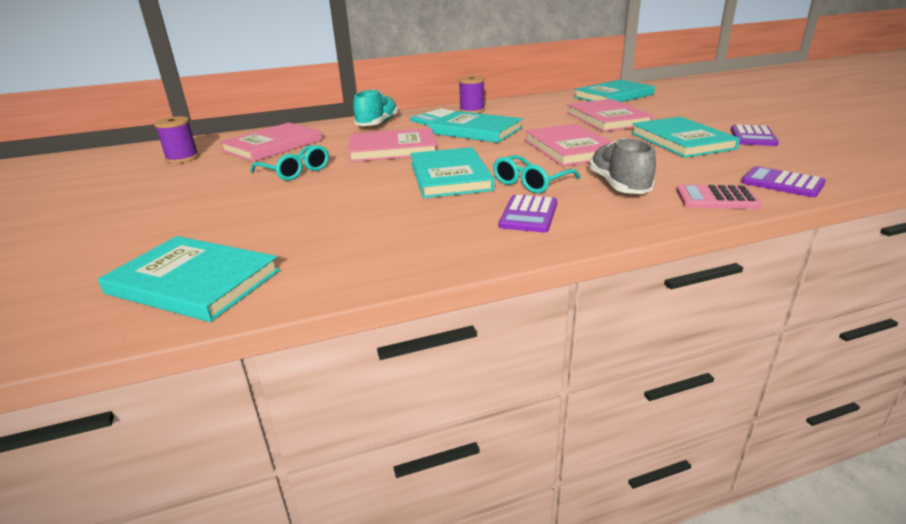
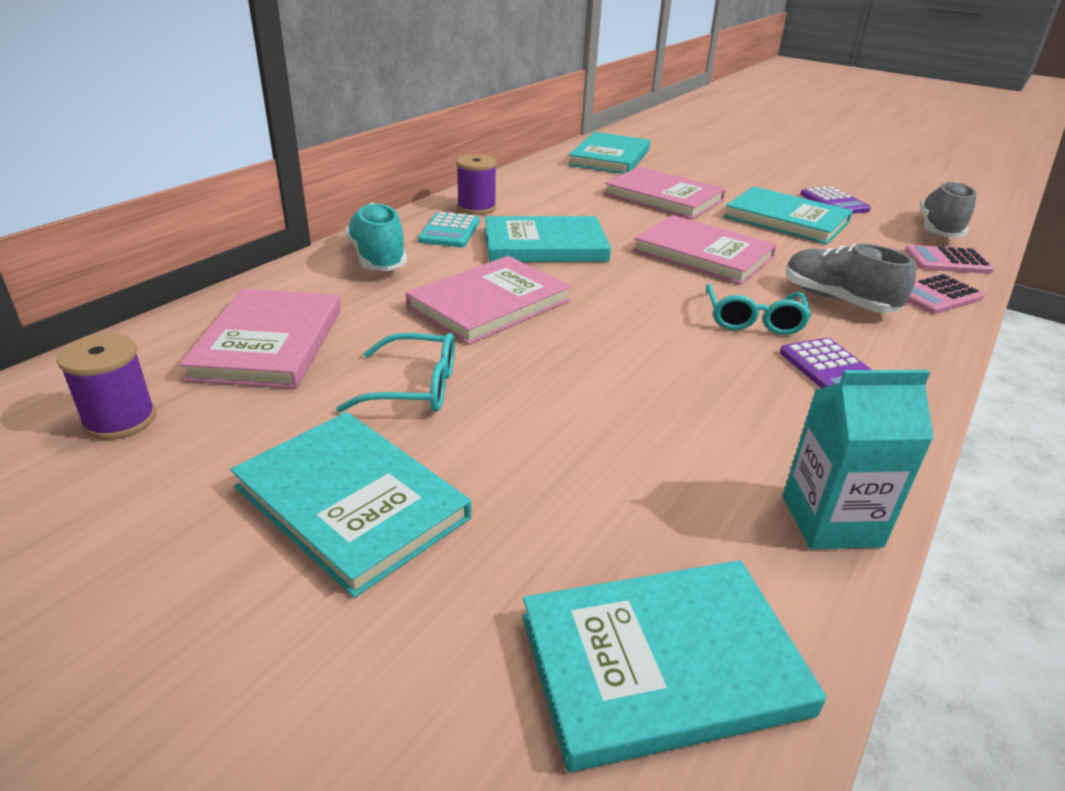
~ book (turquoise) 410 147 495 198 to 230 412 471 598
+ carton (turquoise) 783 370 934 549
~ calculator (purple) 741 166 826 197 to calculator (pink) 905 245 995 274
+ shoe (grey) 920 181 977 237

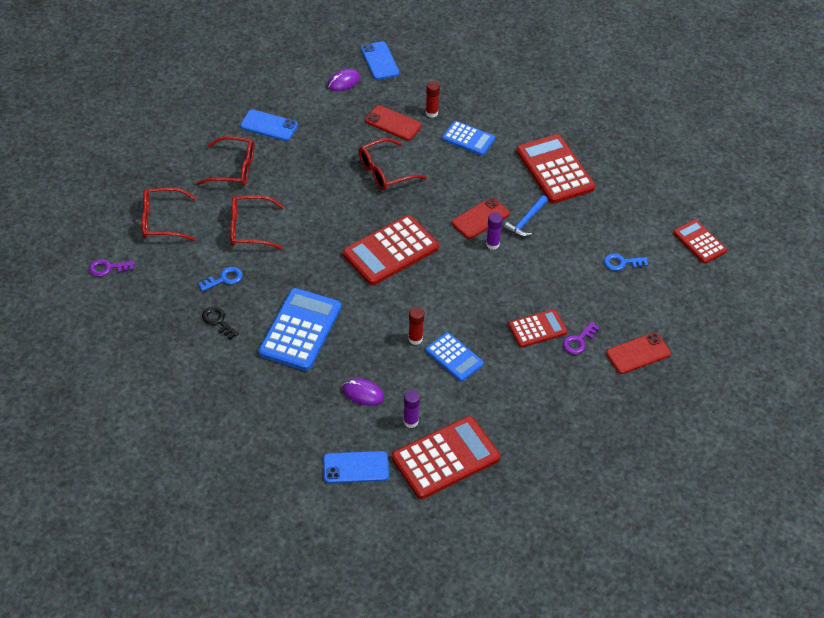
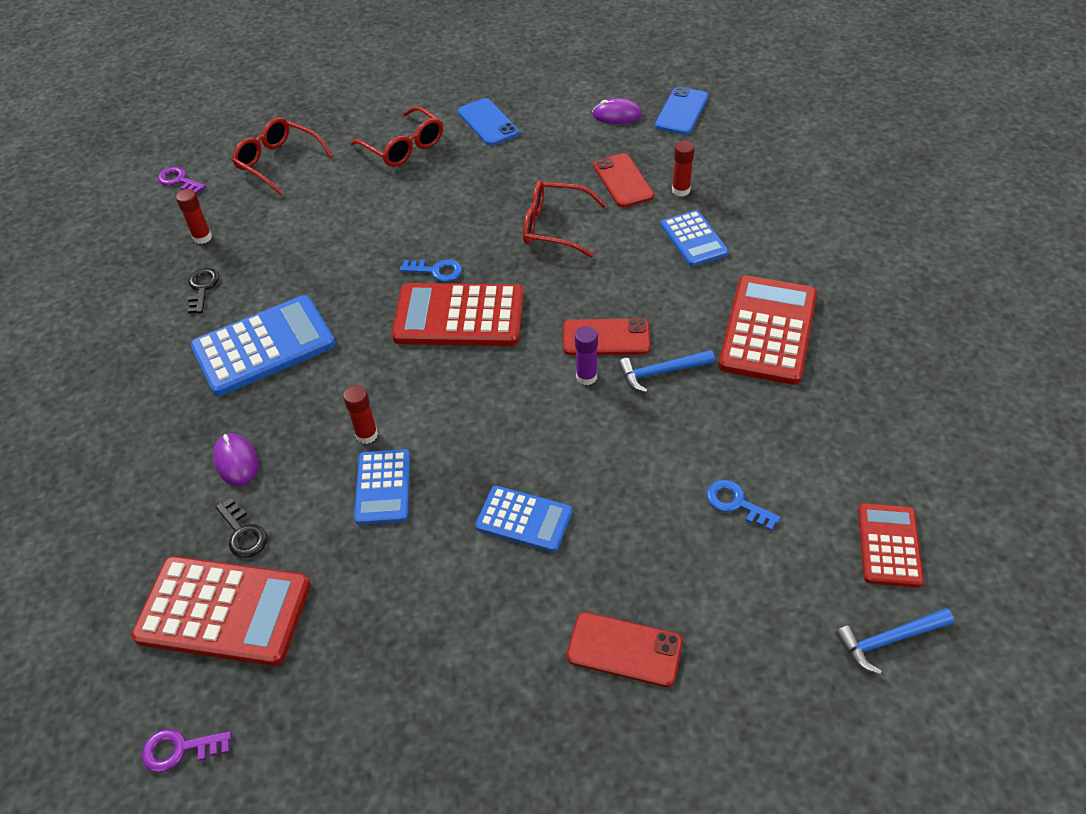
~ key (purple) 563 322 600 354 to 141 729 232 773
+ glue stick (red) 176 189 212 244
~ glue stick (purple) 403 390 420 428 to key (black) 216 498 267 558
~ key (blue) 198 267 242 292 to 400 259 462 282
~ calculator (red) 508 309 567 348 to calculator (blue) 475 486 572 552
+ hammer (blue) 836 608 954 674
- glasses (red) 230 195 284 250
- phone (blue) 323 451 389 483

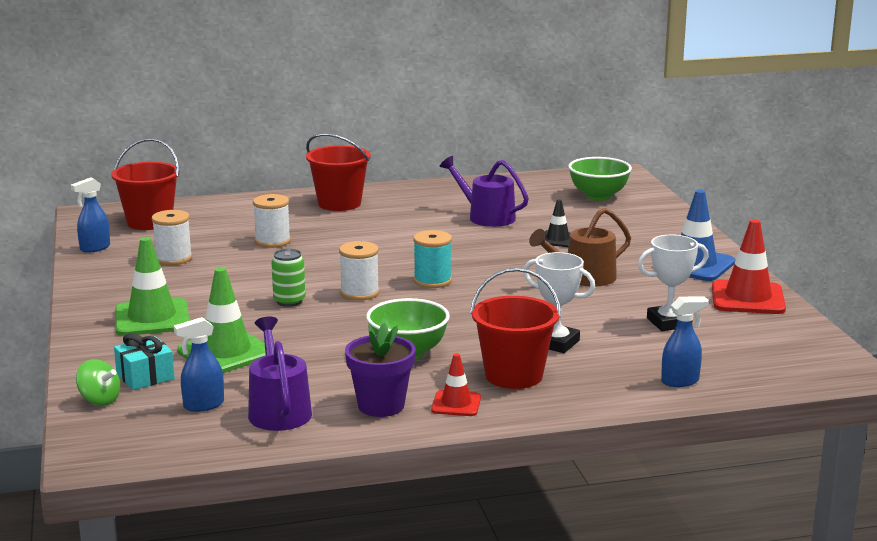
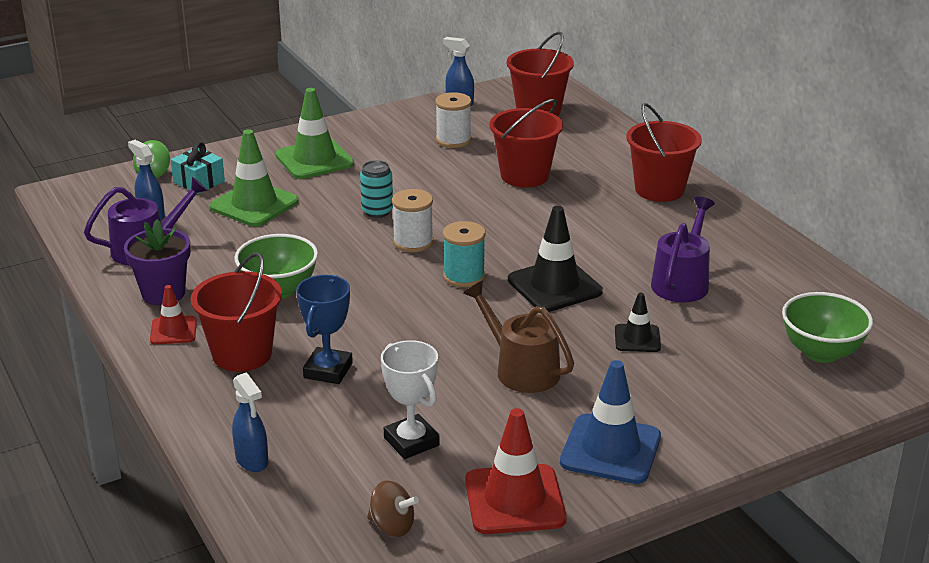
~ trophy (white) 523 252 596 353 to trophy (blue) 296 275 353 384
~ can (green) 271 249 305 307 to can (turquoise) 360 160 393 218
+ spinning top (brown) 367 480 419 537
~ spool (white) 253 194 291 248 to bucket (red) 489 99 563 187
+ traffic cone (black) 508 206 603 312

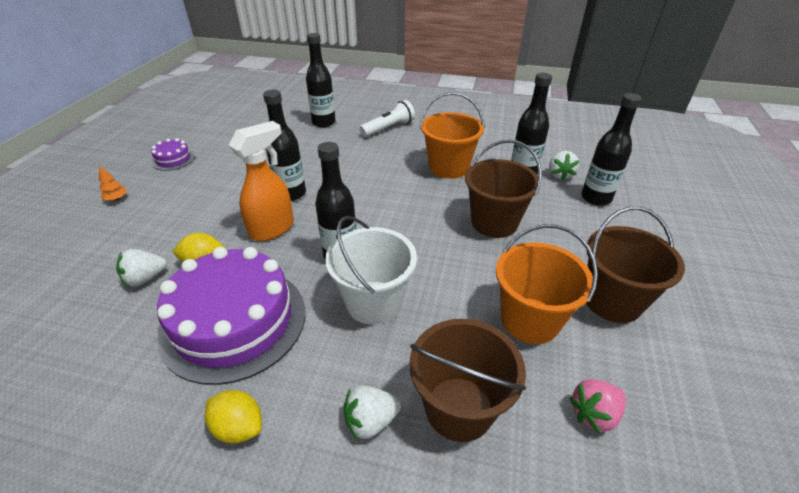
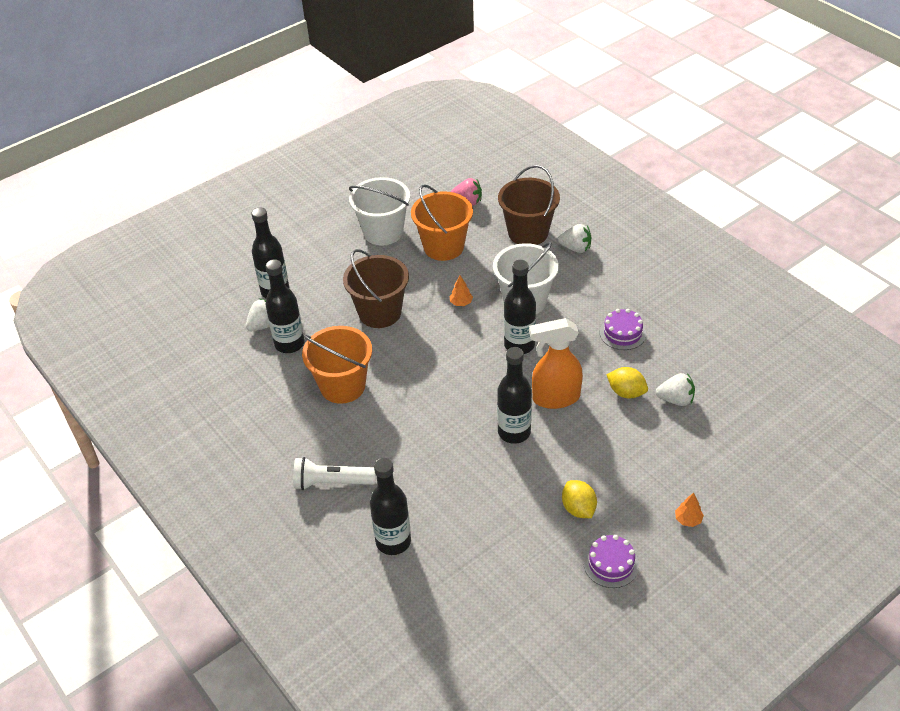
~ bucket (brown) 586 207 685 323 to bucket (white) 349 177 410 246
+ tree (orange) 450 275 473 306
~ lemon (yellow) 205 390 262 443 to 562 480 597 518
~ cake (purple) 157 247 305 385 = 600 309 646 350 x0.43

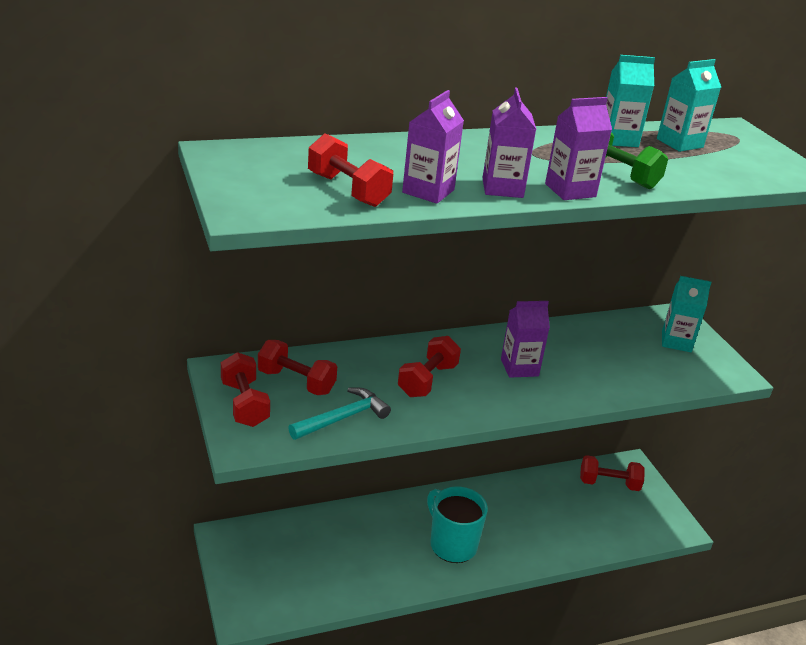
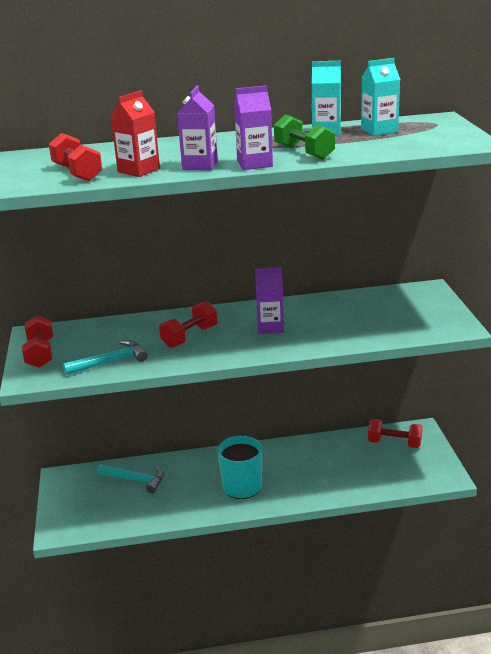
+ hammer (turquoise) 97 464 164 493
~ carton (purple) 402 90 464 204 to carton (red) 111 90 160 177
- dumbbell (red) 258 340 337 395
- carton (turquoise) 662 276 712 352

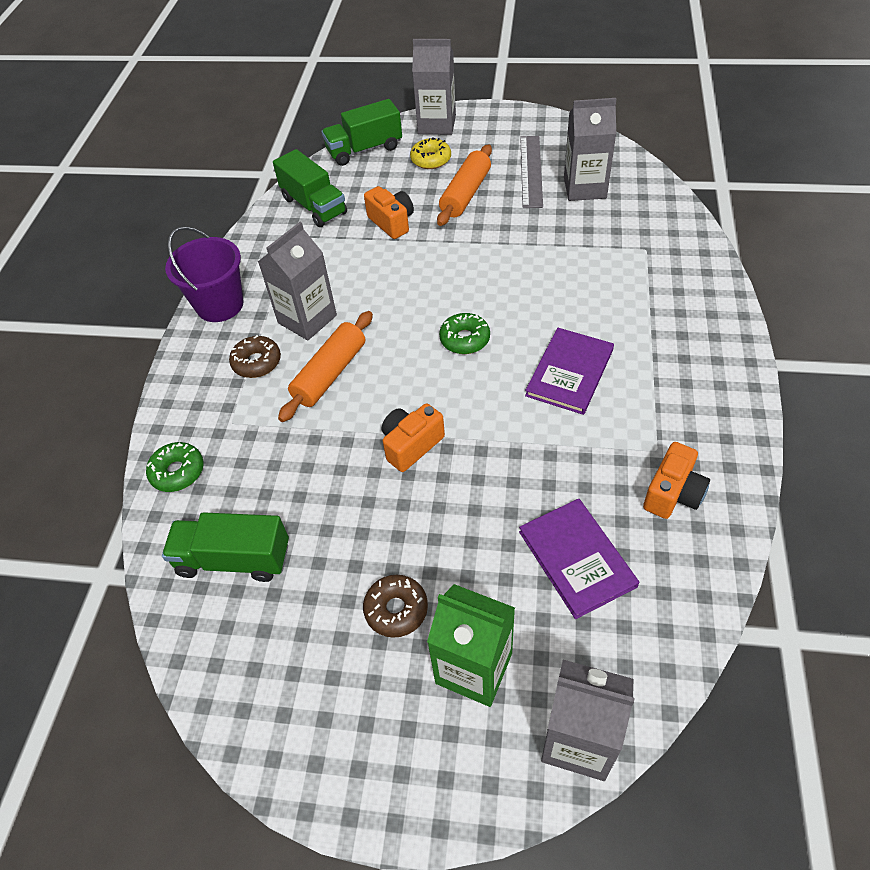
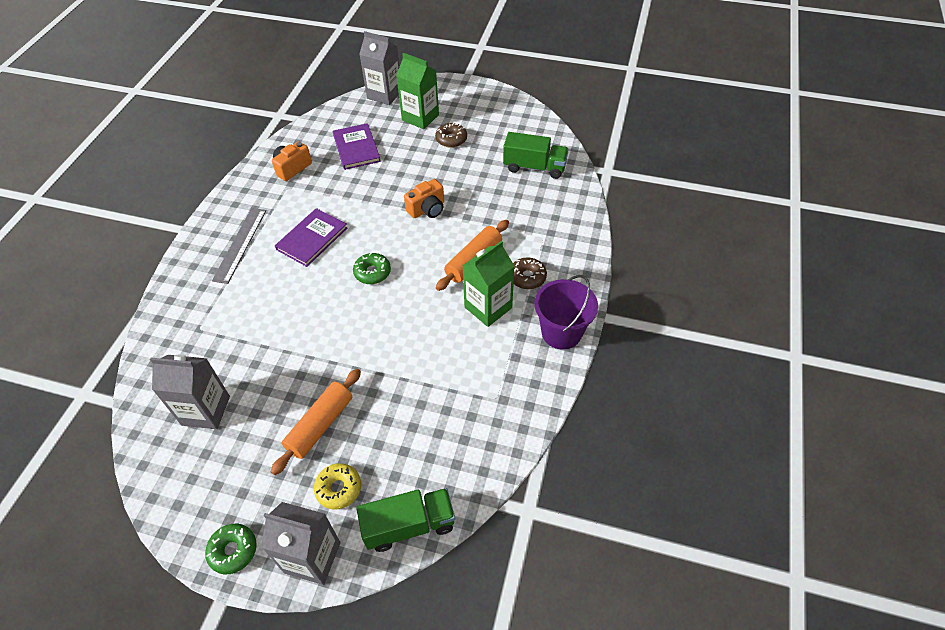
~ donut (green) 146 442 203 492 to 205 524 257 575
~ ruler (grey) 520 136 543 208 to 212 208 266 284
~ carton (grey) 258 222 337 340 to carton (green) 463 241 515 327
- truck (green) 273 149 347 227
- camera (orange) 364 186 414 239

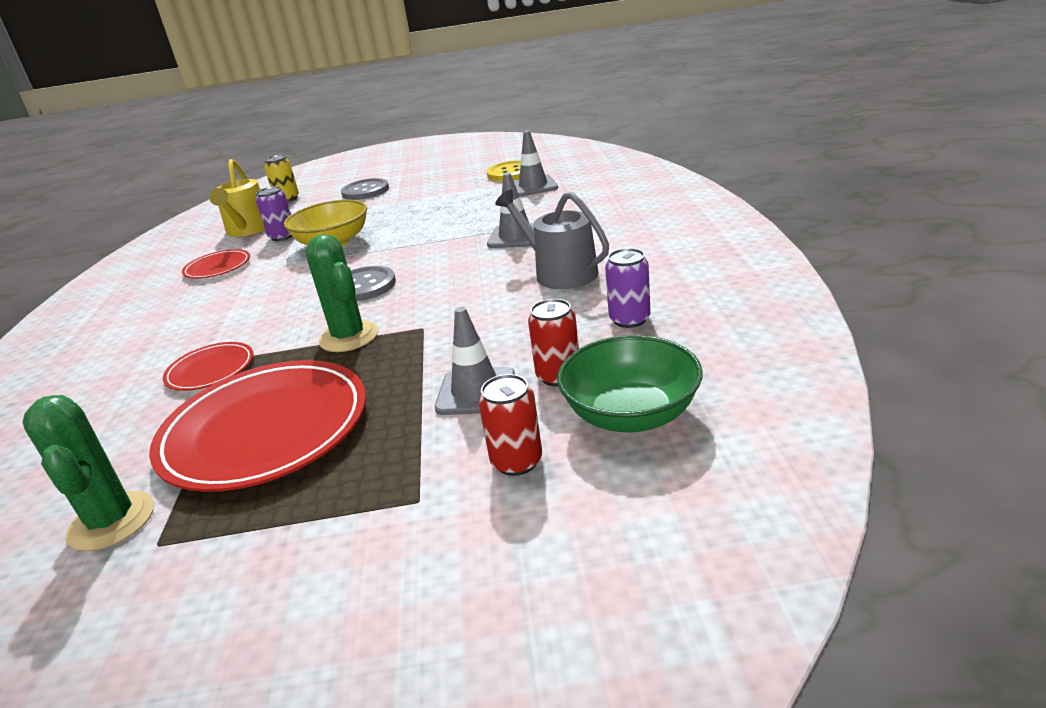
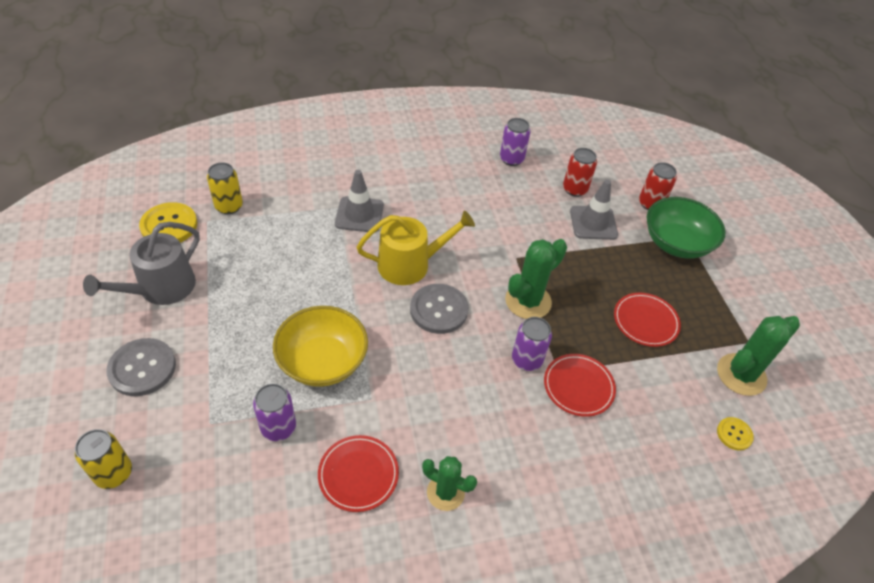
~ watering can (grey) 495 190 609 289 to 83 222 200 305
~ traffic cone (grey) 514 130 558 197 to can (yellow) 207 162 243 214
~ watering can (yellow) 209 159 265 237 to 357 211 475 285
+ cactus (green) 422 456 477 511
+ can (purple) 512 317 552 371
~ plate (red) 149 360 366 492 = 614 293 681 347 x0.49
~ bowl (green) 557 335 703 432 to 647 197 726 259
+ button (yellow) 717 417 754 451

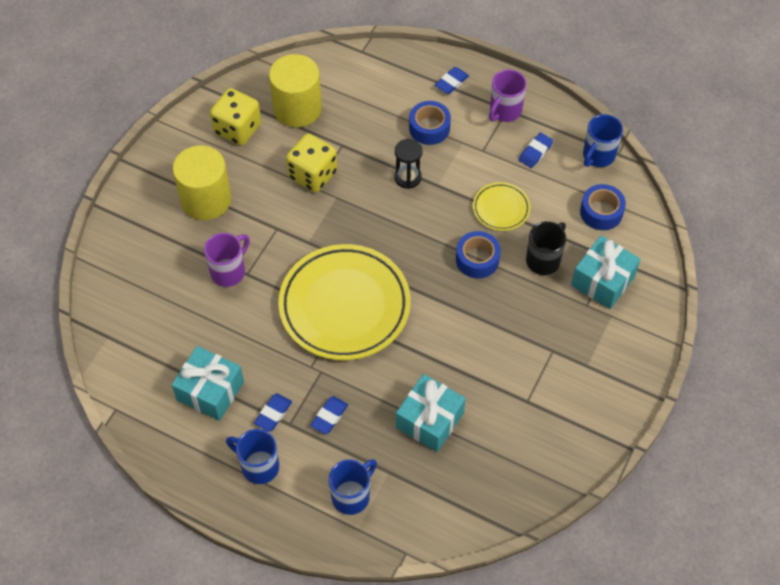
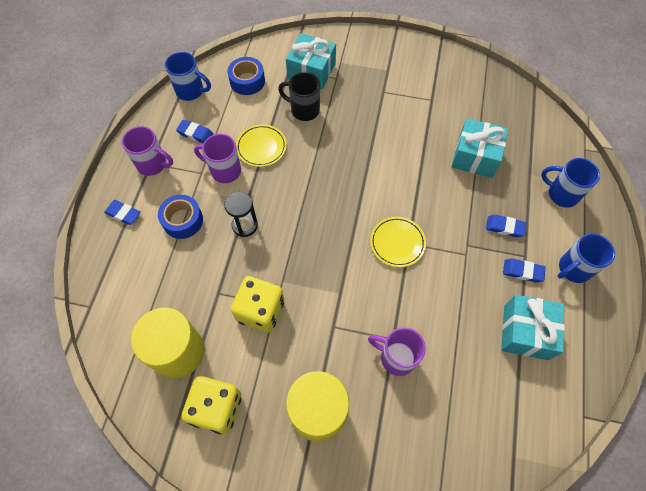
+ mug (purple) 194 134 241 183
~ plate (yellow) 278 244 411 360 = 370 217 426 267 x0.46
~ mug (blue) 226 429 279 484 = 558 234 615 283 45 degrees clockwise
- tape (blue) 456 231 501 279

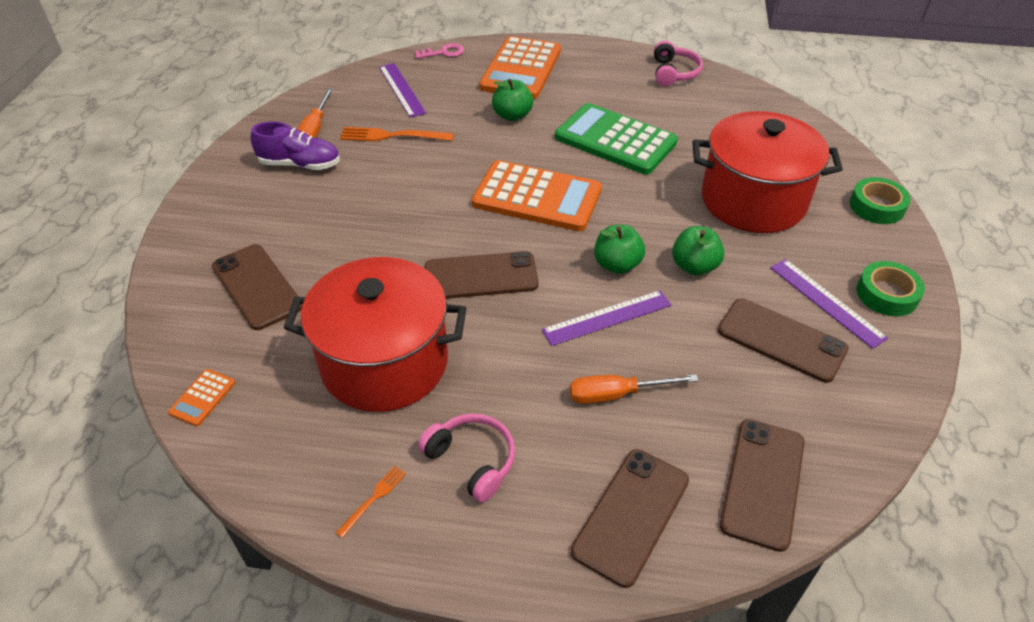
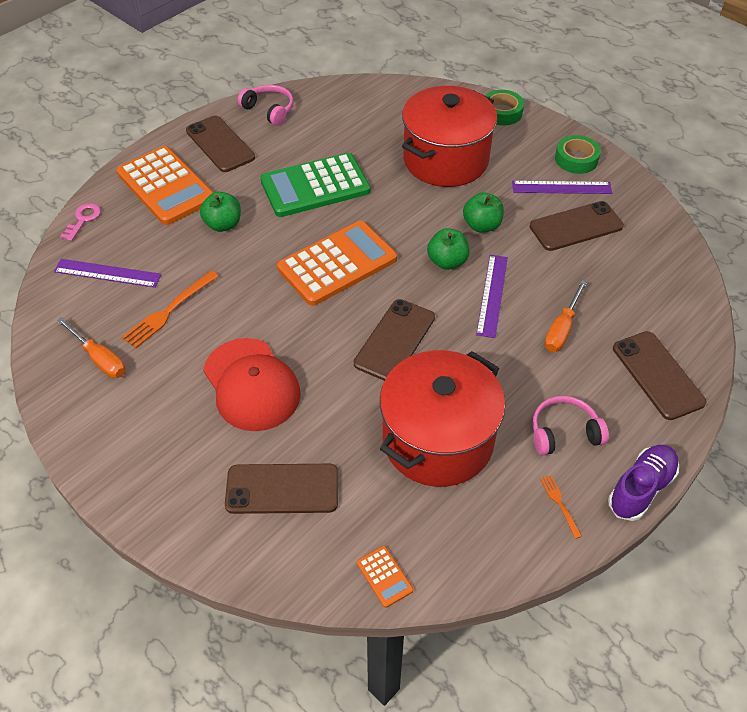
~ phone (brown) 720 419 805 552 to 186 116 255 172
+ cap (red) 203 338 301 431
~ shoe (purple) 251 122 340 170 to 608 445 679 521

